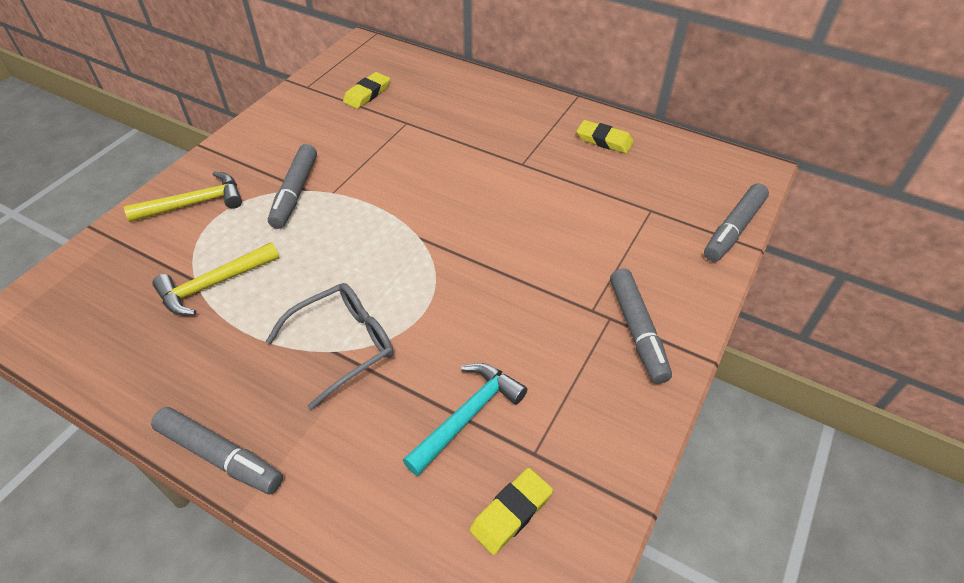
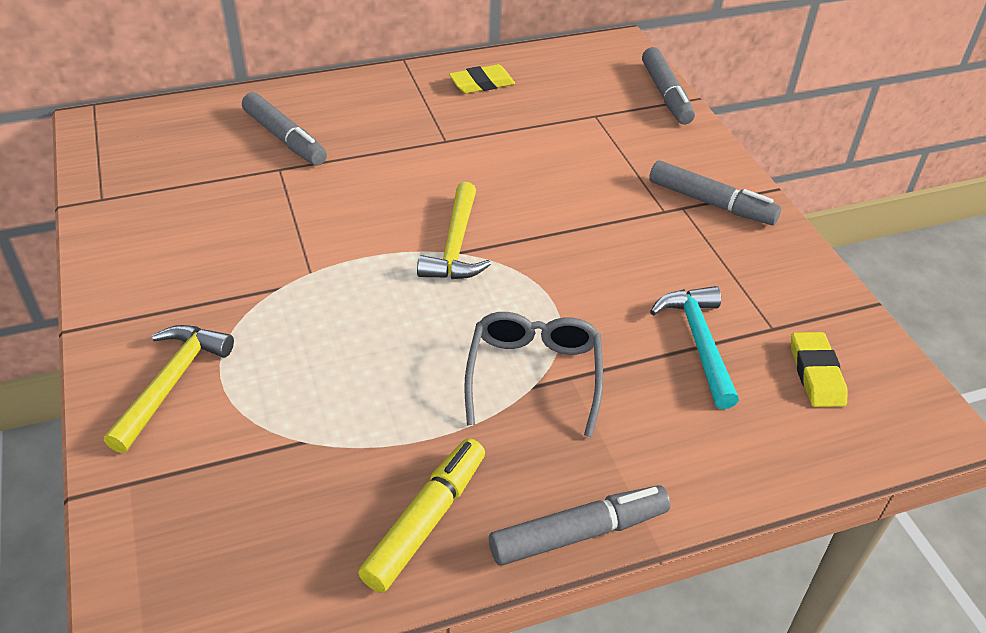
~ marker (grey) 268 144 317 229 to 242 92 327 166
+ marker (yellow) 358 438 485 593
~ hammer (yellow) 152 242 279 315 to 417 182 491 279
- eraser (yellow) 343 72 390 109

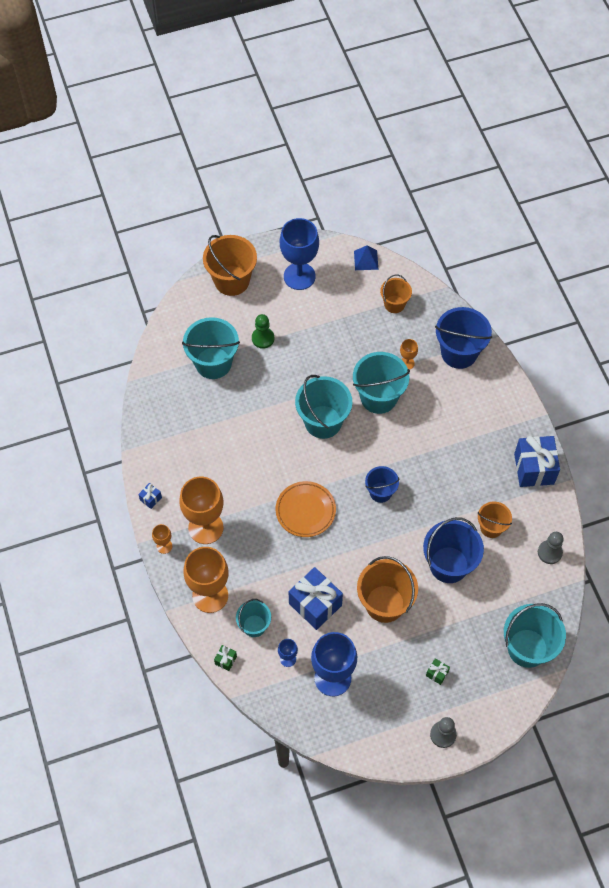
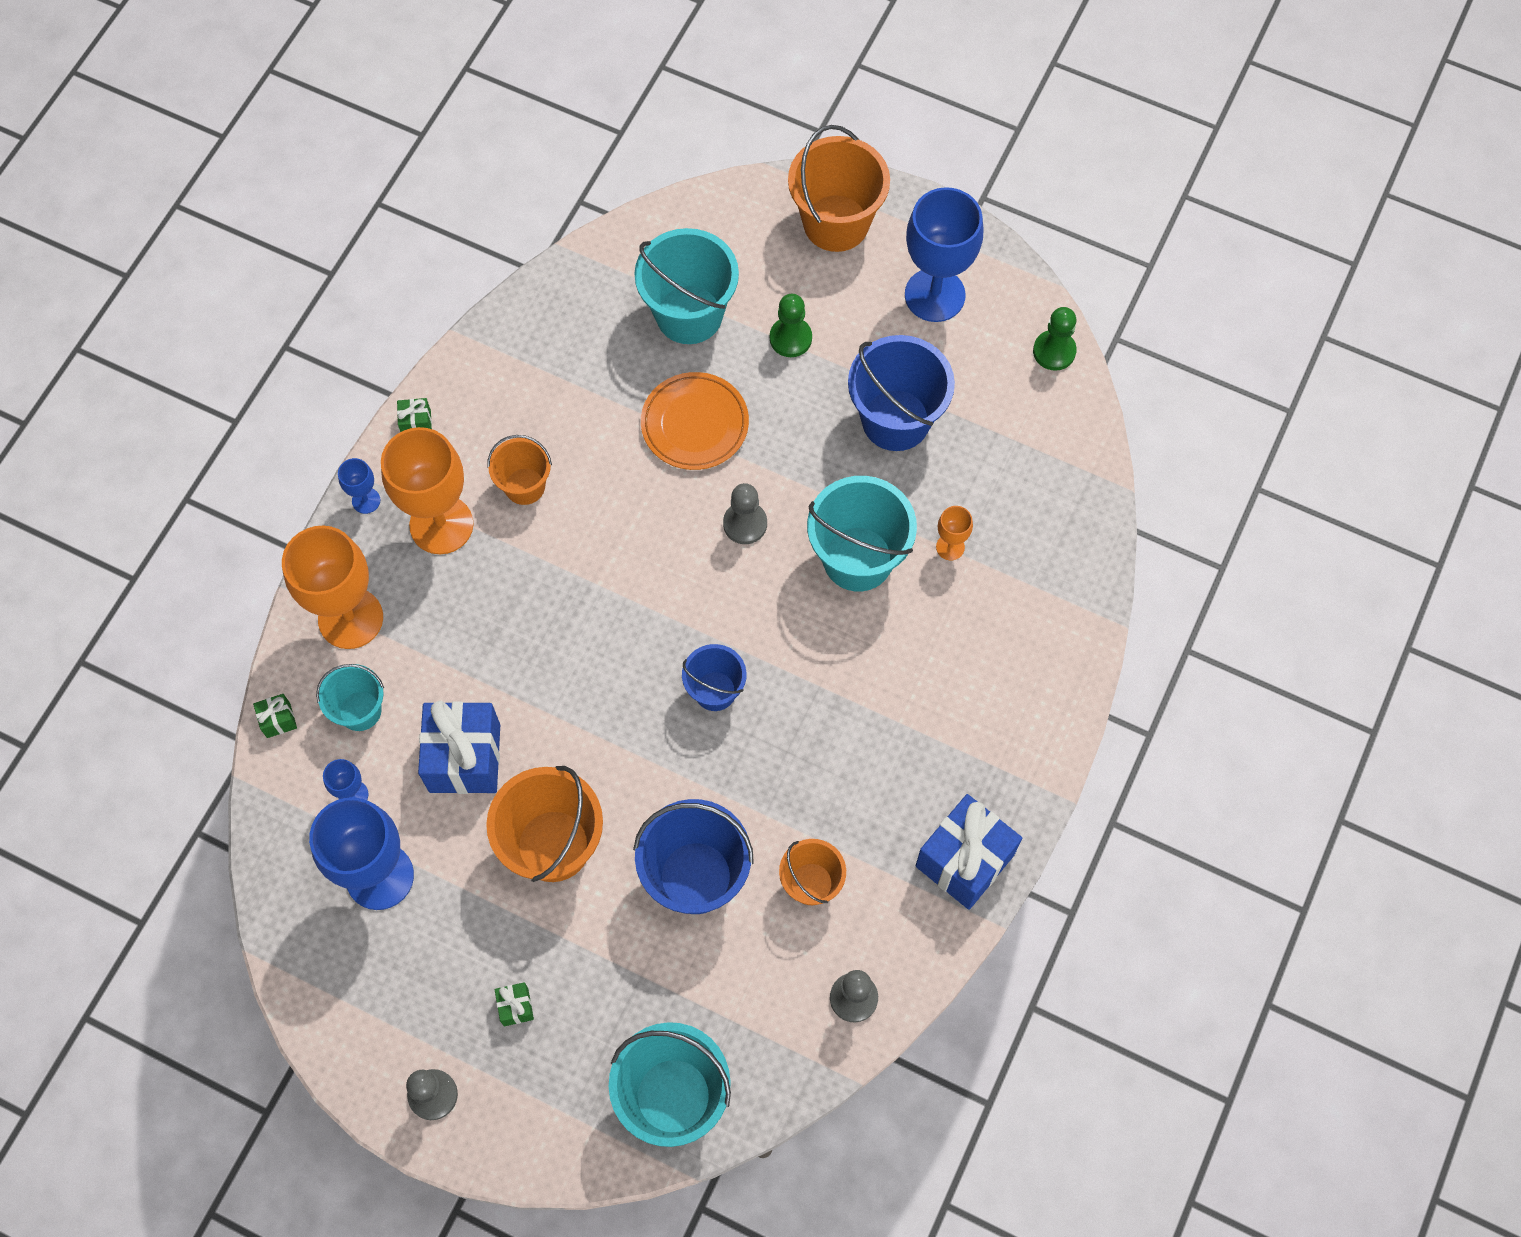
~ goblet (orange) 152 524 172 554 to goblet (blue) 338 458 380 514
~ gift (blue) 138 483 162 509 to gift (green) 397 398 432 432
~ bucket (orange) 380 275 412 313 to 487 435 552 505
~ plate (orange) 276 481 336 537 to 641 372 749 470
~ bucket (turquoise) 295 375 352 439 to pawn (grey) 723 483 767 544
~ bucket (blue) 435 307 492 369 to 848 335 955 451
~ pyramid (blue) 354 245 378 270 to pawn (green) 1033 307 1077 371

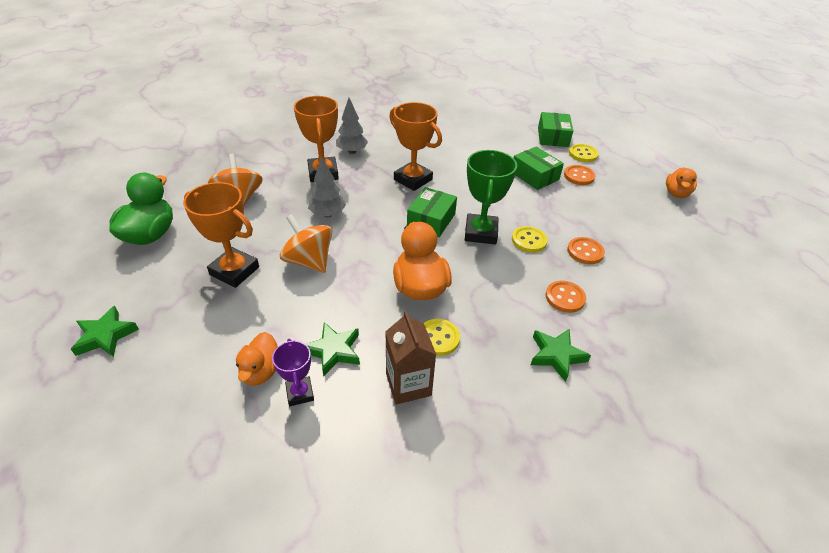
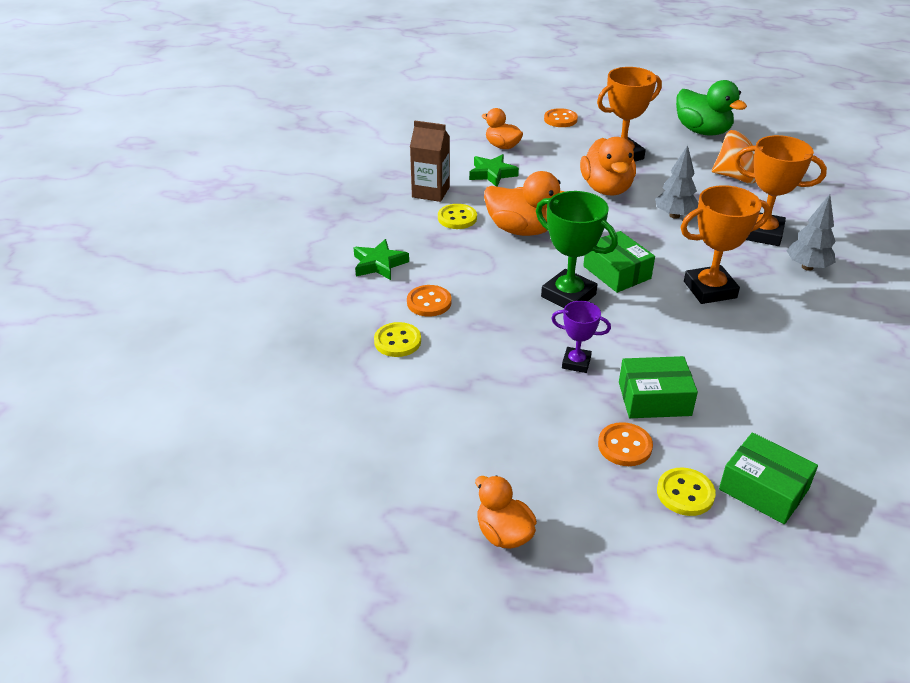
~ button (yellow) 512 226 548 253 to 374 322 421 357
~ button (orange) 567 237 605 264 to 544 108 578 127
~ trophy (purple) 272 339 314 406 to 551 301 611 373
~ spinning top (orange) 280 214 333 273 to duck (orange) 580 137 636 196
- star (green) 71 306 139 357

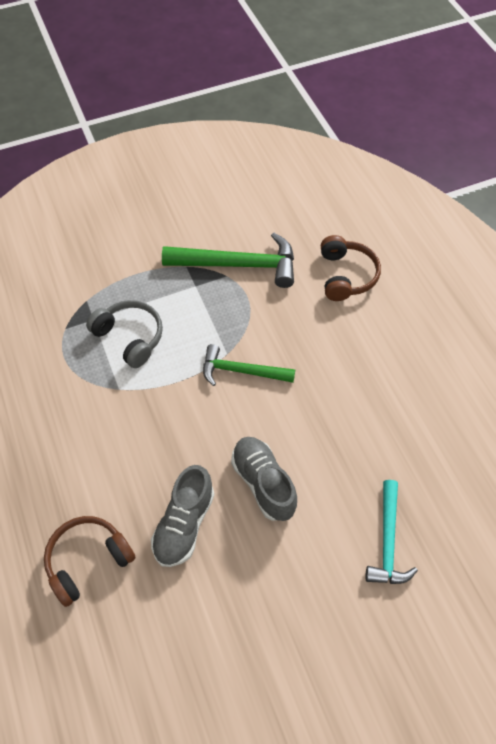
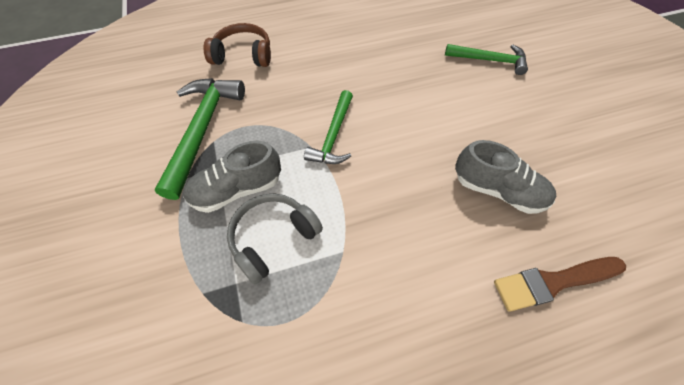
~ shoe (grey) 231 437 297 521 to 183 141 281 213
~ hammer (turquoise) 365 480 418 584 to hammer (green) 445 44 528 75
~ headphones (brown) 44 516 136 607 to brush (brown) 494 257 626 312

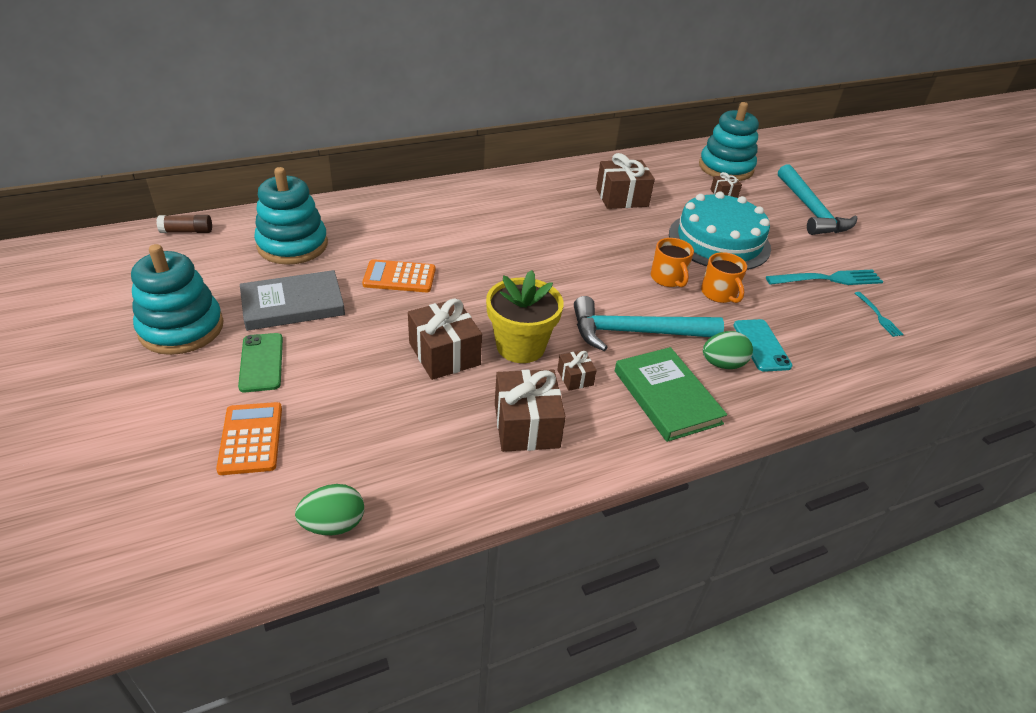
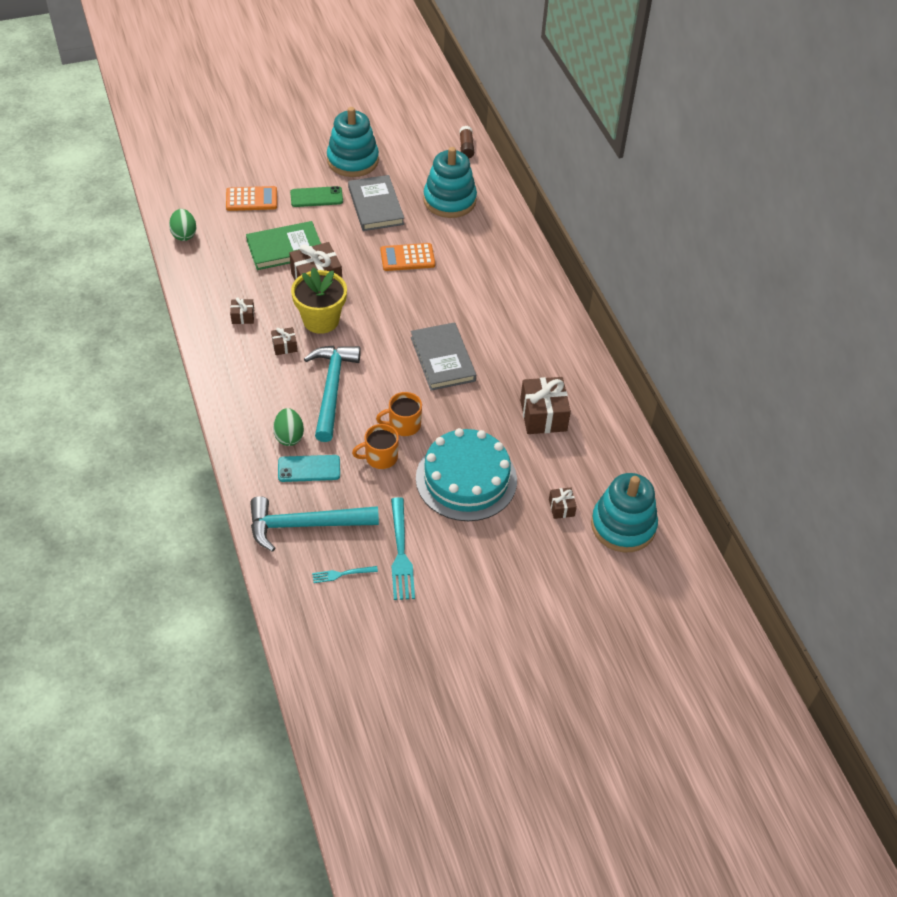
~ gift (brown) 495 369 566 452 = 230 297 254 324 x0.51
~ book (green) 615 347 727 442 to 246 221 321 270
~ hammer (turquoise) 778 164 857 235 to 250 496 379 552
~ calculator (orange) 362 259 435 292 = 380 243 435 271 105 degrees counterclockwise
+ book (grey) 411 322 476 391

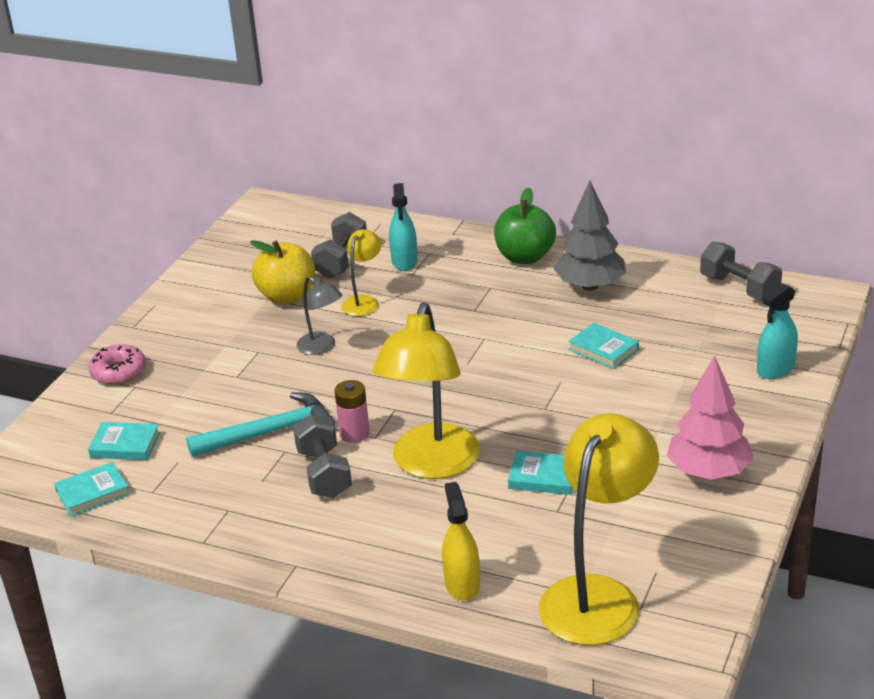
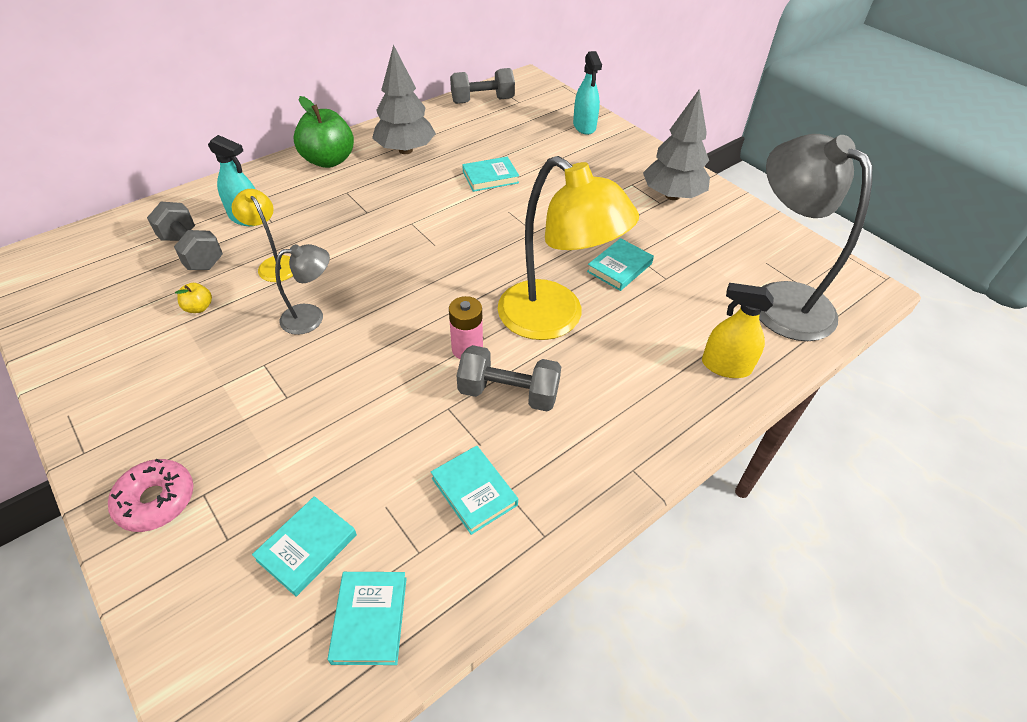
~ apple (yellow) 250 240 315 304 = 175 283 212 313 x0.44
+ book (turquoise) 431 446 518 535
~ tree (pink) 667 355 754 480 to tree (grey) 643 90 710 200
~ lamp (yellow) 539 413 659 645 to lamp (grey) 759 134 872 341
- hammer (turquoise) 186 392 335 457

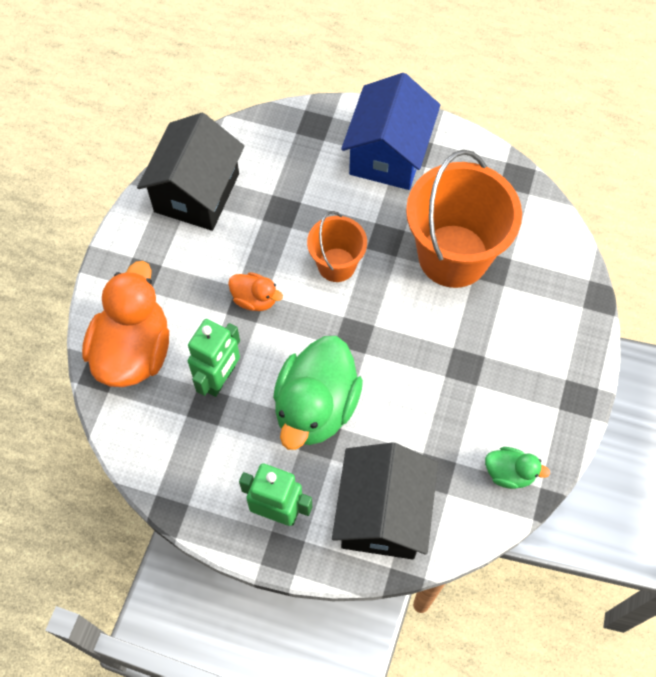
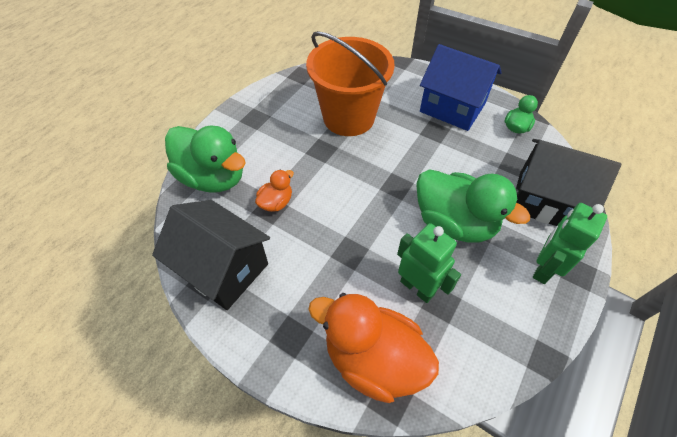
+ duck (green) 165 126 245 192
~ duck (orange) 228 272 283 311 to 255 170 294 212
~ house (blue) 341 73 440 190 to 420 44 502 131
- bucket (orange) 307 211 367 282

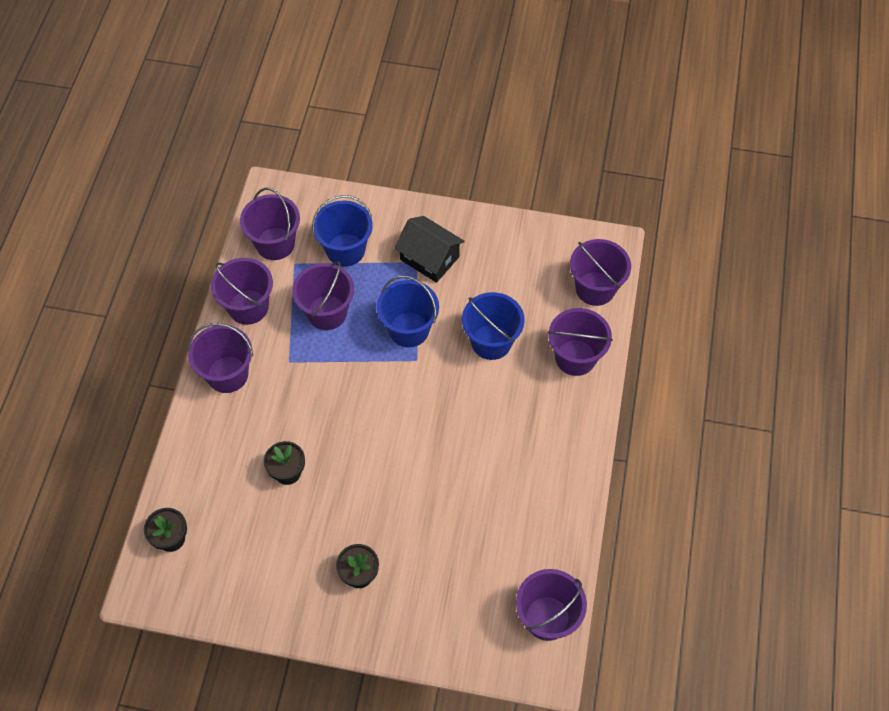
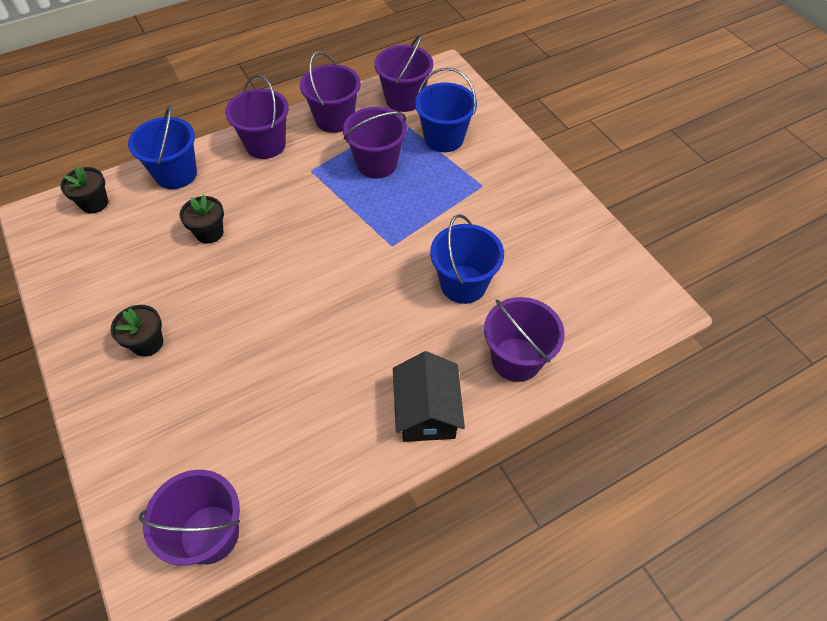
~ bucket (blue) 377 275 439 347 to 128 105 197 189
~ house (black) 394 216 465 283 to 393 351 465 442
- bucket (purple) 570 239 631 306

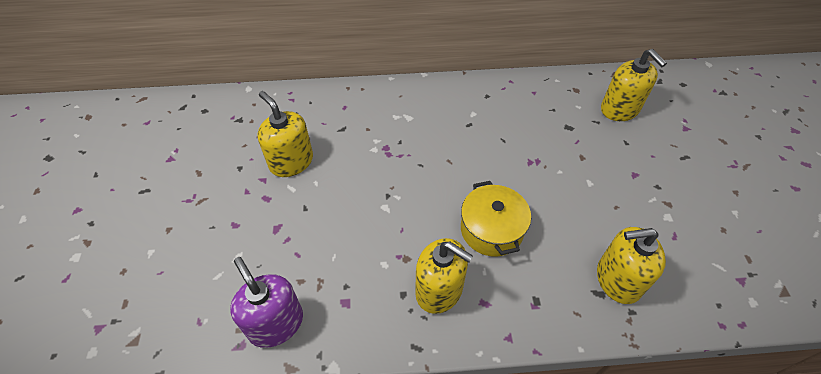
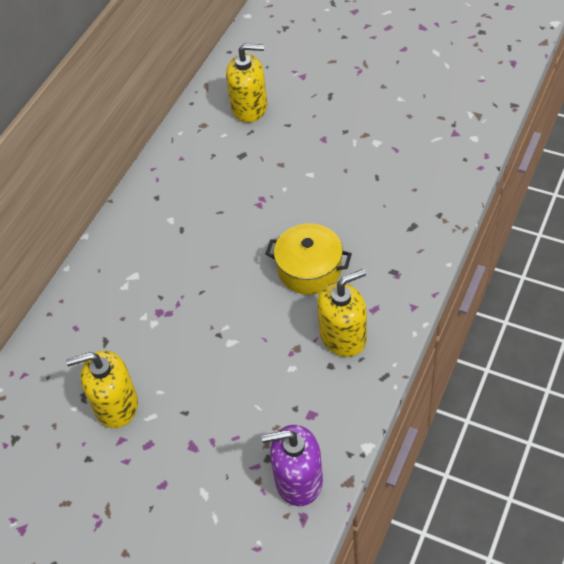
- soap dispenser (yellow) 597 227 666 304

